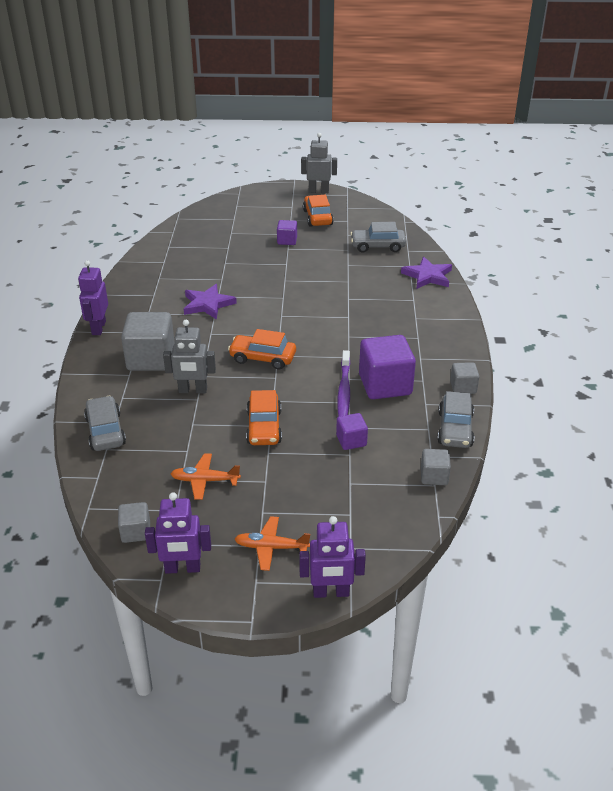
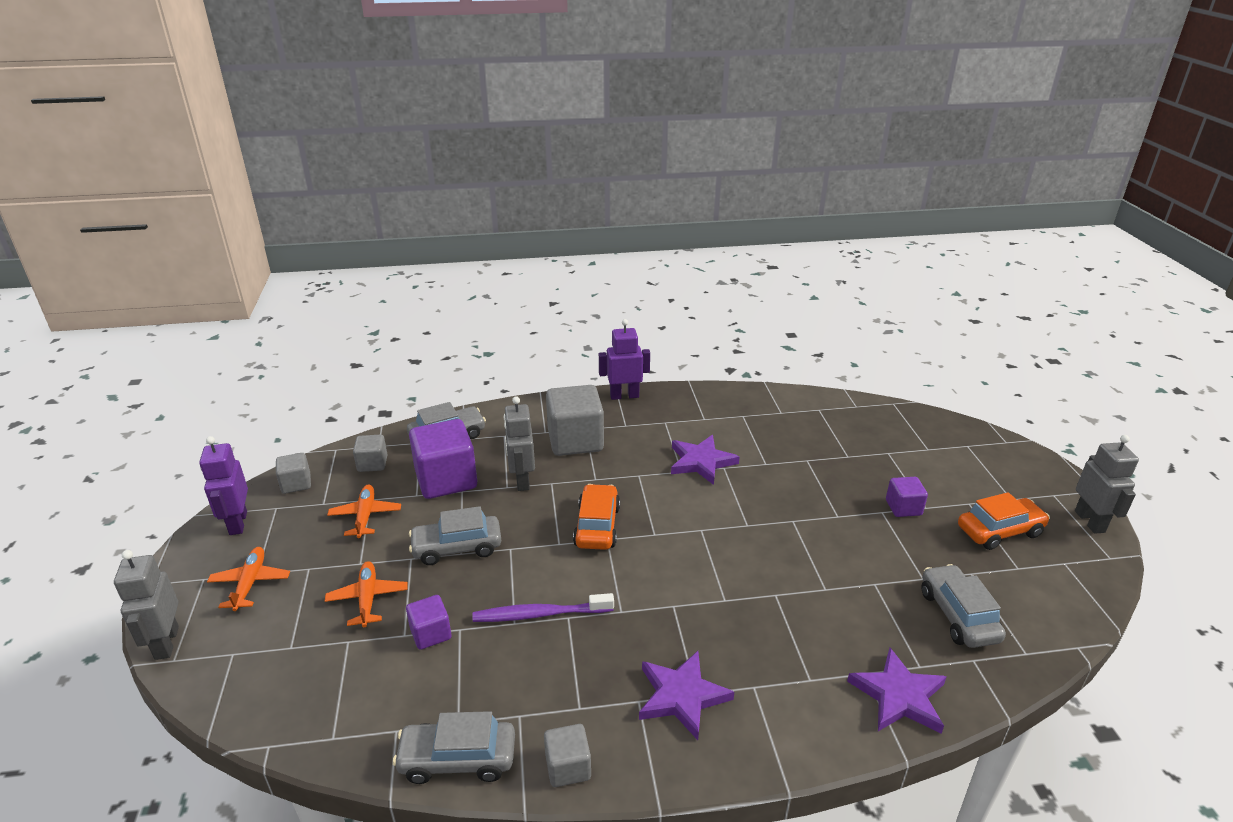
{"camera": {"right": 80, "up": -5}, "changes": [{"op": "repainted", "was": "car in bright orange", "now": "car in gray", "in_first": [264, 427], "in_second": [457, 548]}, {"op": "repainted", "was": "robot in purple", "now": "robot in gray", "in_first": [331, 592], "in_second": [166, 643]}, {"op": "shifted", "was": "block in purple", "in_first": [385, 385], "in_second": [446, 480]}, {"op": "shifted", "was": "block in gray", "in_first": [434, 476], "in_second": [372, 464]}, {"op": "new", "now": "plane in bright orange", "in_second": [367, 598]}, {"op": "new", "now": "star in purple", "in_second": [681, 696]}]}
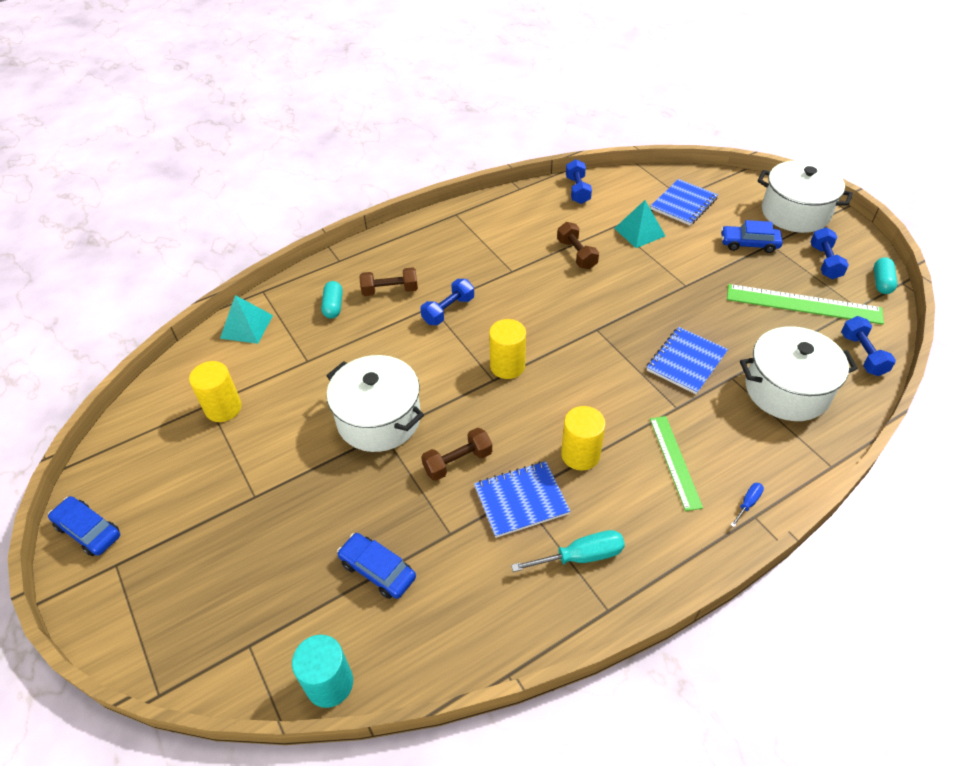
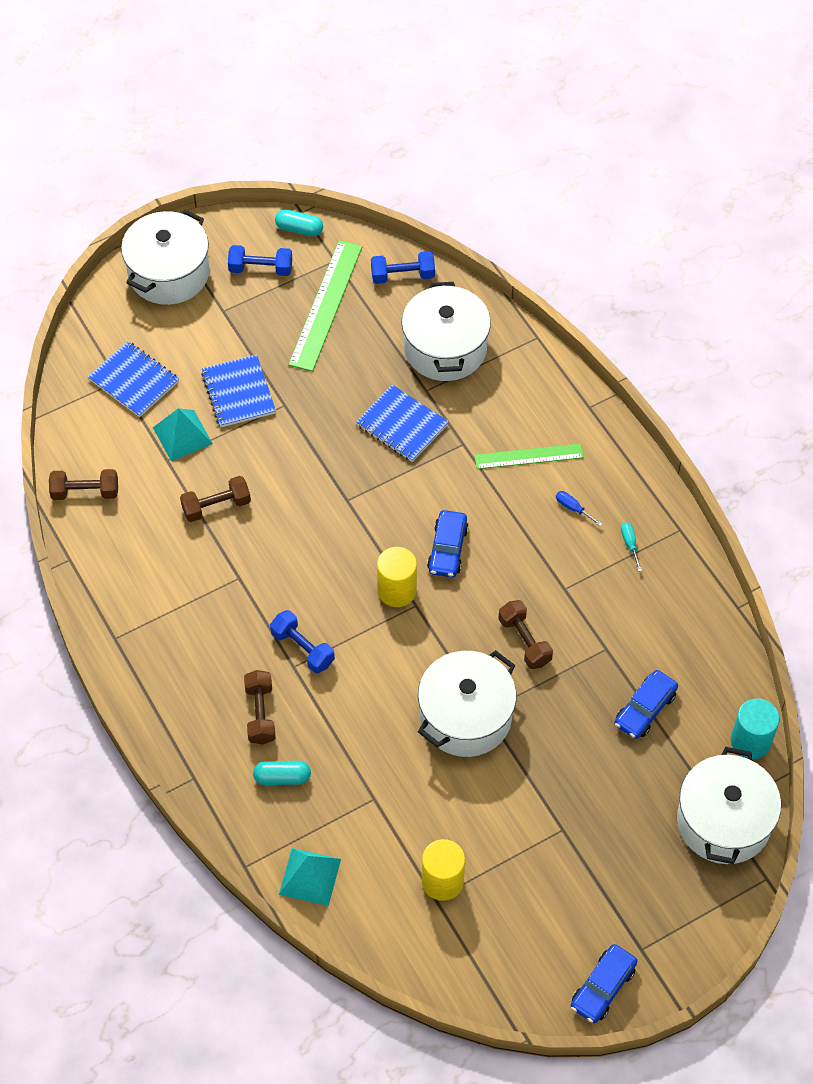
{"camera": {"right": -90, "up": 10}, "changes": [{"op": "shifted", "was": "notepad in cobalt", "in_first": [521, 500], "in_second": [238, 393]}, {"op": "scaled", "was": "screwdriver in teal", "in_first": [581, 556], "in_second": [630, 544], "ratio": 0.54}, {"op": "gone", "was": "solid cylinder in yellow", "in_first": [580, 454]}, {"op": "repainted", "was": "hand weight in cobalt", "now": "hand weight in brown", "in_first": [577, 190], "in_second": [85, 492]}, {"op": "shifted", "was": "car in cobalt", "in_first": [749, 244], "in_second": [447, 549]}, {"op": "shifted", "was": "screwdriver in cobalt", "in_first": [748, 503], "in_second": [573, 508]}, {"op": "new", "now": "pot in snow-white", "in_second": [723, 821]}]}
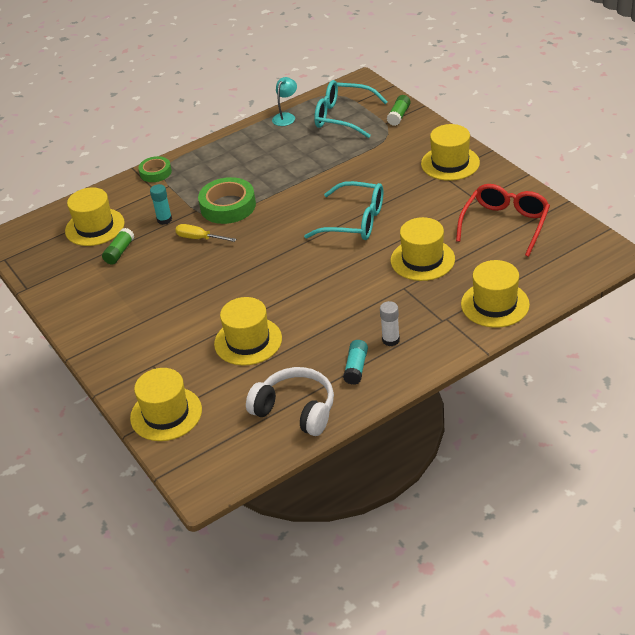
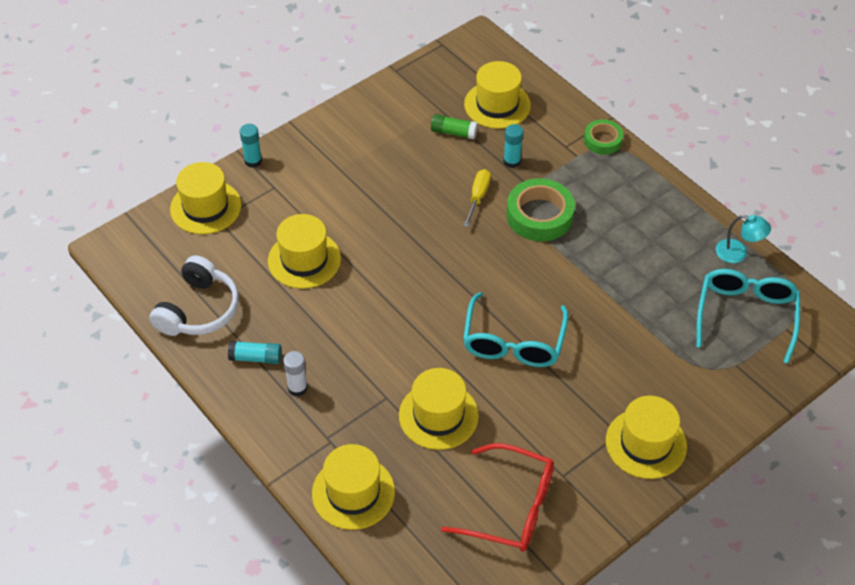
{"camera": {"right": 80, "up": 10}, "changes": [{"op": "gone", "was": "glue in emerald", "in_first": [399, 116]}, {"op": "new", "now": "glue in teal", "in_second": [253, 161]}]}
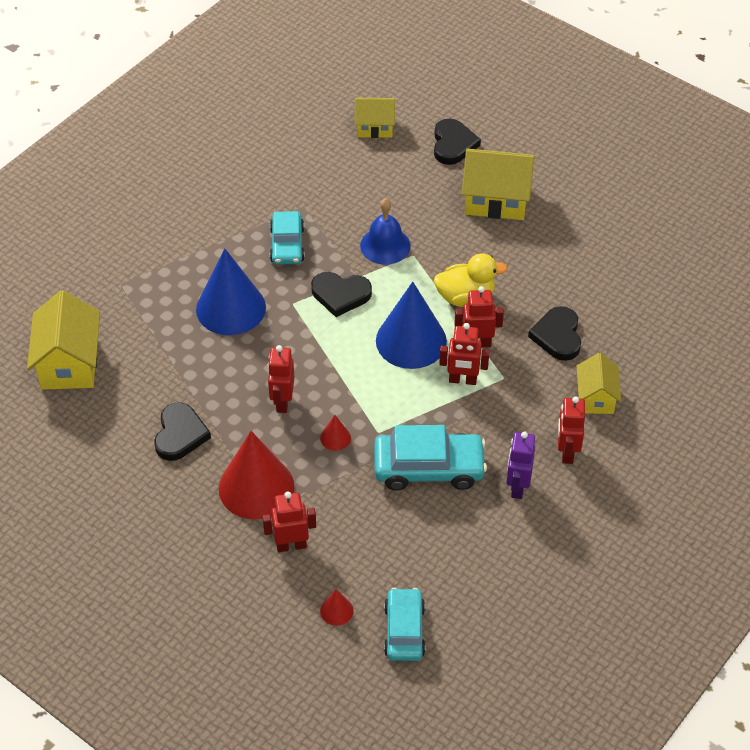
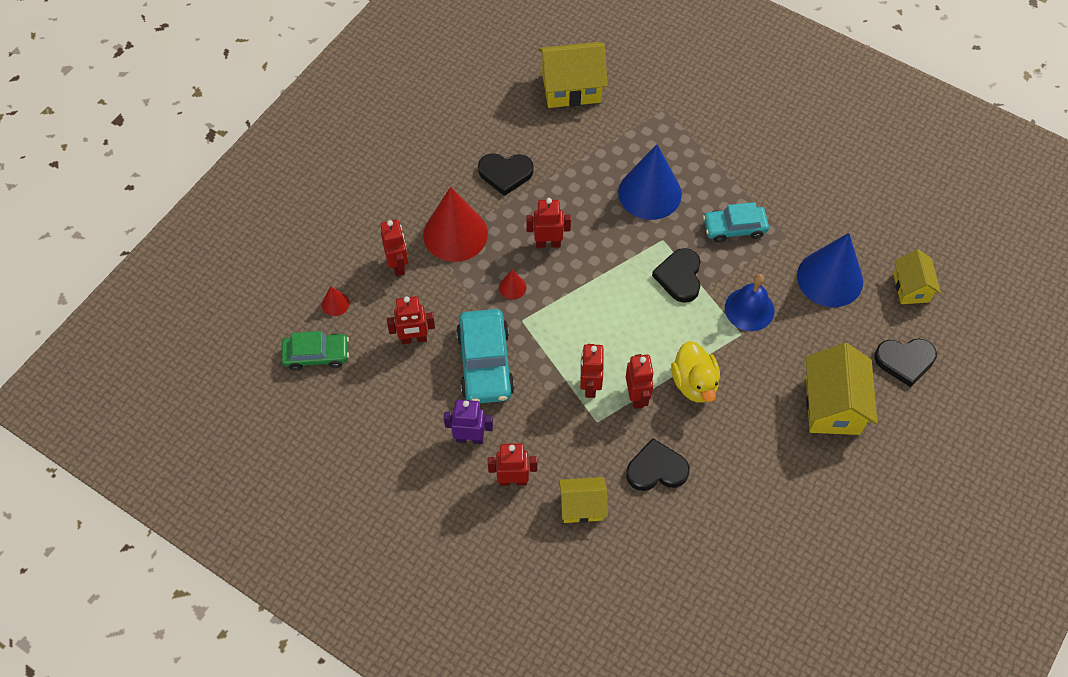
{"camera": {"right": 85, "up": 10}, "changes": [{"op": "shifted", "was": "cone shape in cobalt", "in_first": [411, 341], "in_second": [830, 278]}, {"op": "repainted", "was": "car in teal", "now": "car in emerald", "in_first": [404, 630], "in_second": [316, 355]}, {"op": "new", "now": "robot in red", "in_second": [414, 339]}]}
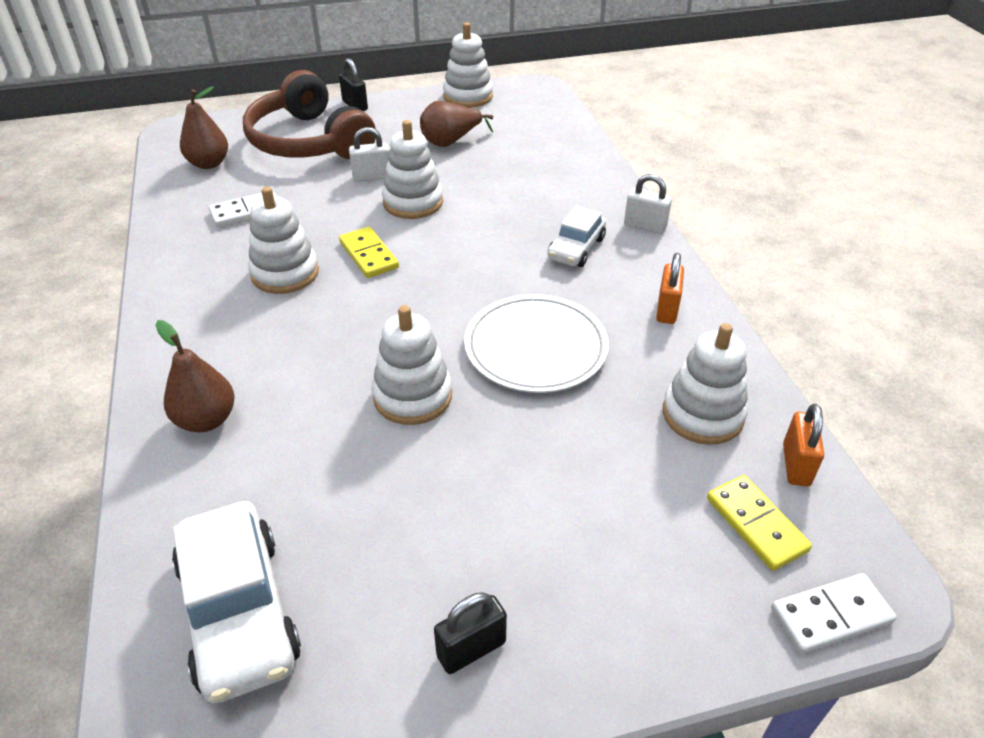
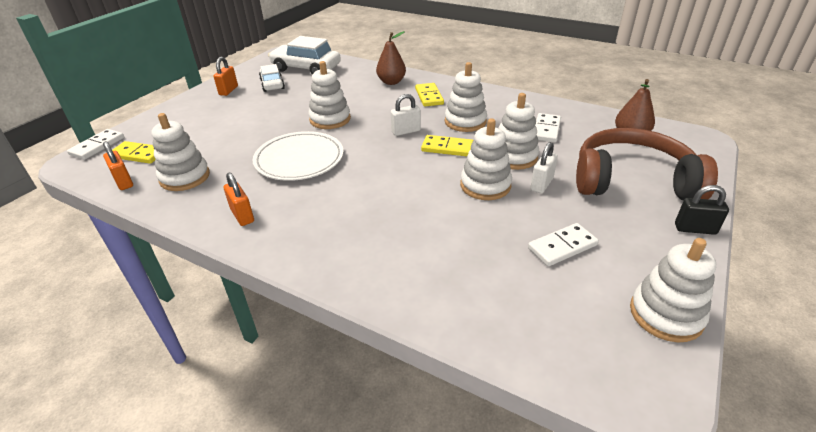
{"camera": {"right": 135, "up": -5}, "changes": [{"op": "swapped", "was": "toy pear in brown", "now": "domino in snow-white", "in_first": [451, 142], "in_second": [562, 247]}, {"op": "repainted", "was": "padlock in black", "now": "padlock in bright orange", "in_first": [471, 649], "in_second": [228, 90]}, {"op": "shifted", "was": "car in snow-white", "in_first": [576, 248], "in_second": [272, 84]}, {"op": "shifted", "was": "padlock in snow-white", "in_first": [645, 226], "in_second": [406, 131]}, {"op": "new", "now": "domino in yellow", "in_second": [429, 96]}, {"op": "new", "now": "ring stacker in snow-white", "in_second": [514, 157]}]}
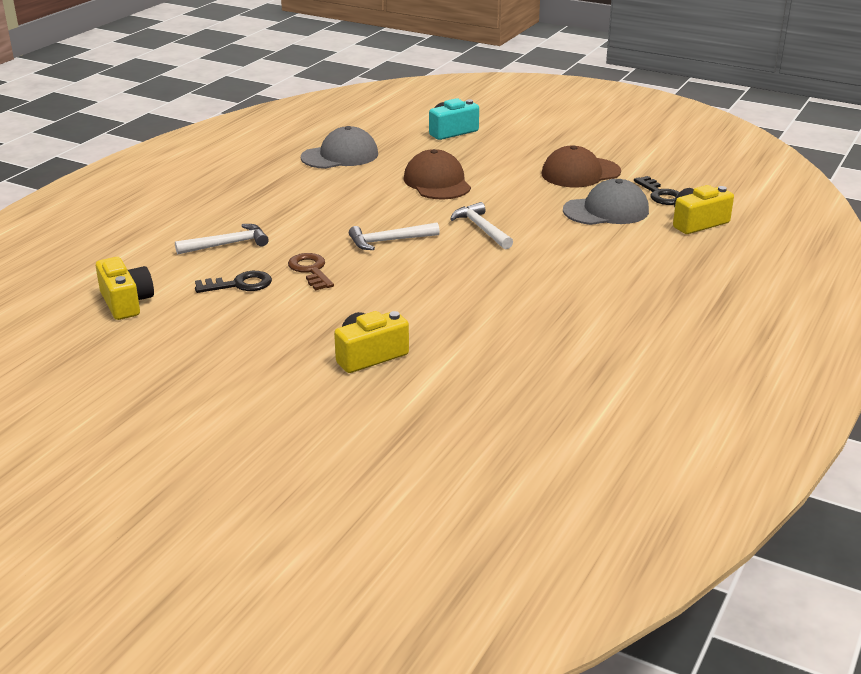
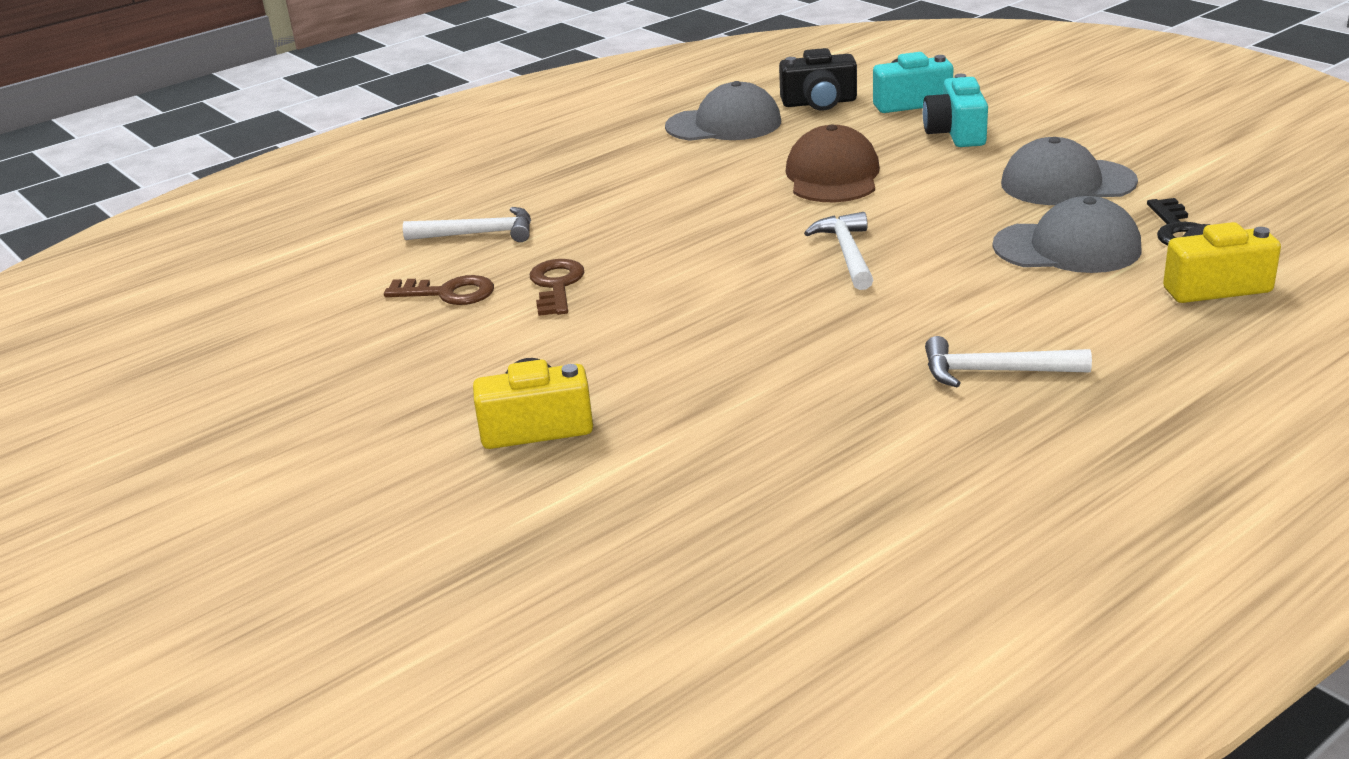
{"camera": {"right": 25, "up": 0}, "changes": [{"op": "gone", "was": "compact camera in yellow", "in_first": [126, 302]}, {"op": "repainted", "was": "latchkey in black", "now": "latchkey in brown", "in_first": [239, 284], "in_second": [448, 293]}, {"op": "shifted", "was": "hammer in snow-white", "in_first": [389, 241], "in_second": [994, 372]}, {"op": "repainted", "was": "baseball cap in brown", "now": "baseball cap in gray", "in_first": [580, 173], "in_second": [1067, 183]}, {"op": "new", "now": "compact camera in black", "in_second": [819, 103]}, {"op": "new", "now": "compact camera in teal", "in_second": [956, 133]}]}
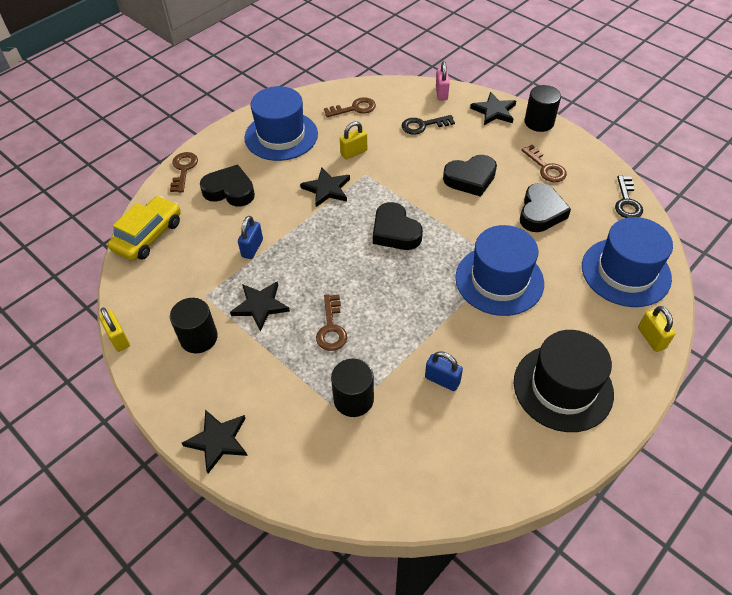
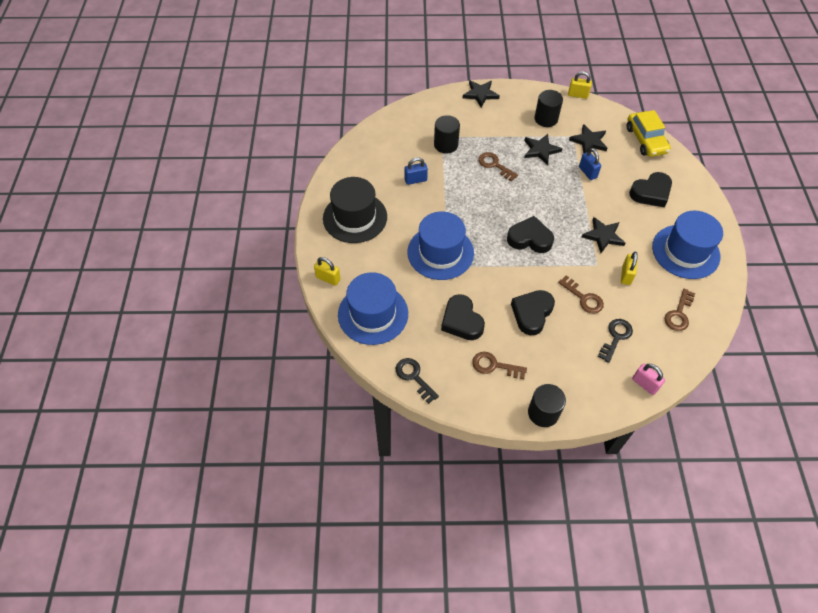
{"camera": {"right": 135, "up": 5}, "changes": [{"op": "shifted", "was": "latchkey in brown", "in_first": [183, 169], "in_second": [583, 298]}, {"op": "shifted", "was": "star in black", "in_first": [494, 111], "in_second": [589, 141]}]}
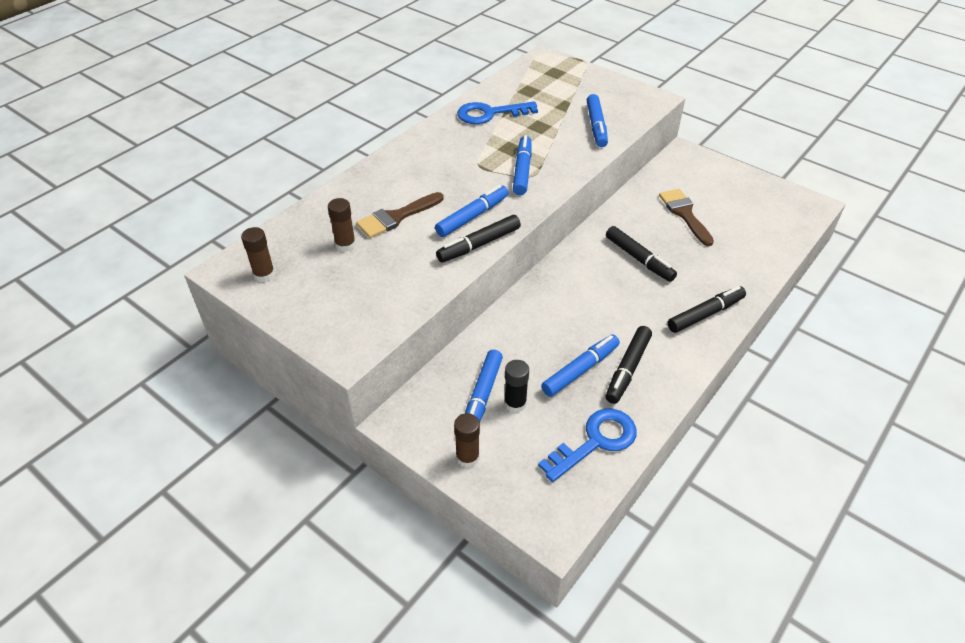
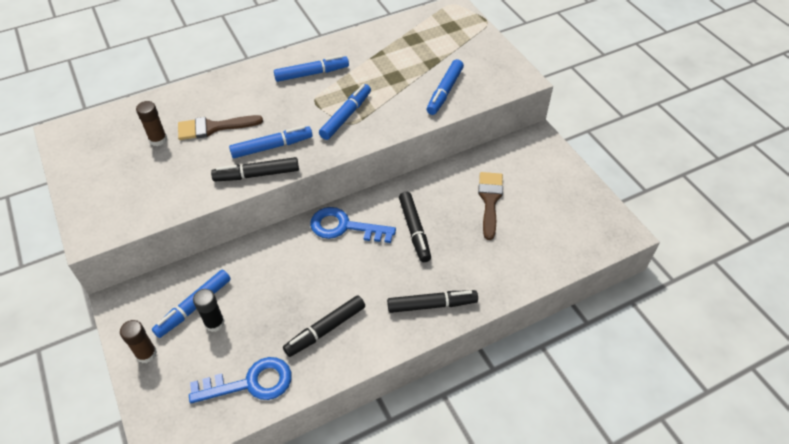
{"camera": {"right": 25, "up": 5}, "changes": [{"op": "gone", "was": "glue in brown", "in_first": [264, 274]}, {"op": "shifted", "was": "latchkey in cobalt", "in_first": [490, 114], "in_second": [345, 227]}, {"op": "shifted", "was": "marker pen in cobalt", "in_first": [580, 370], "in_second": [311, 74]}]}
